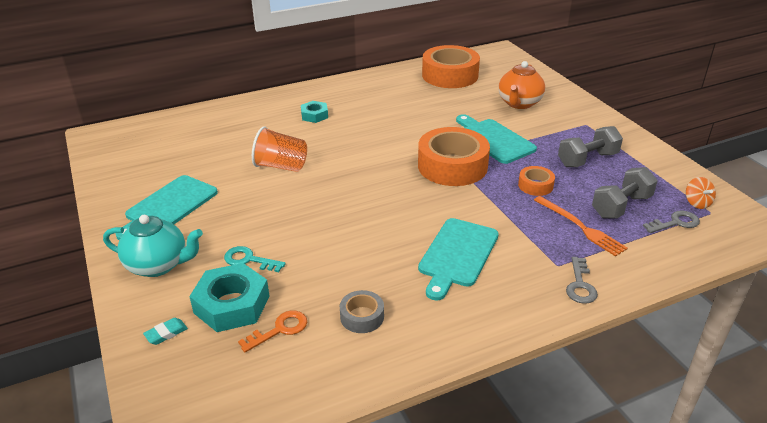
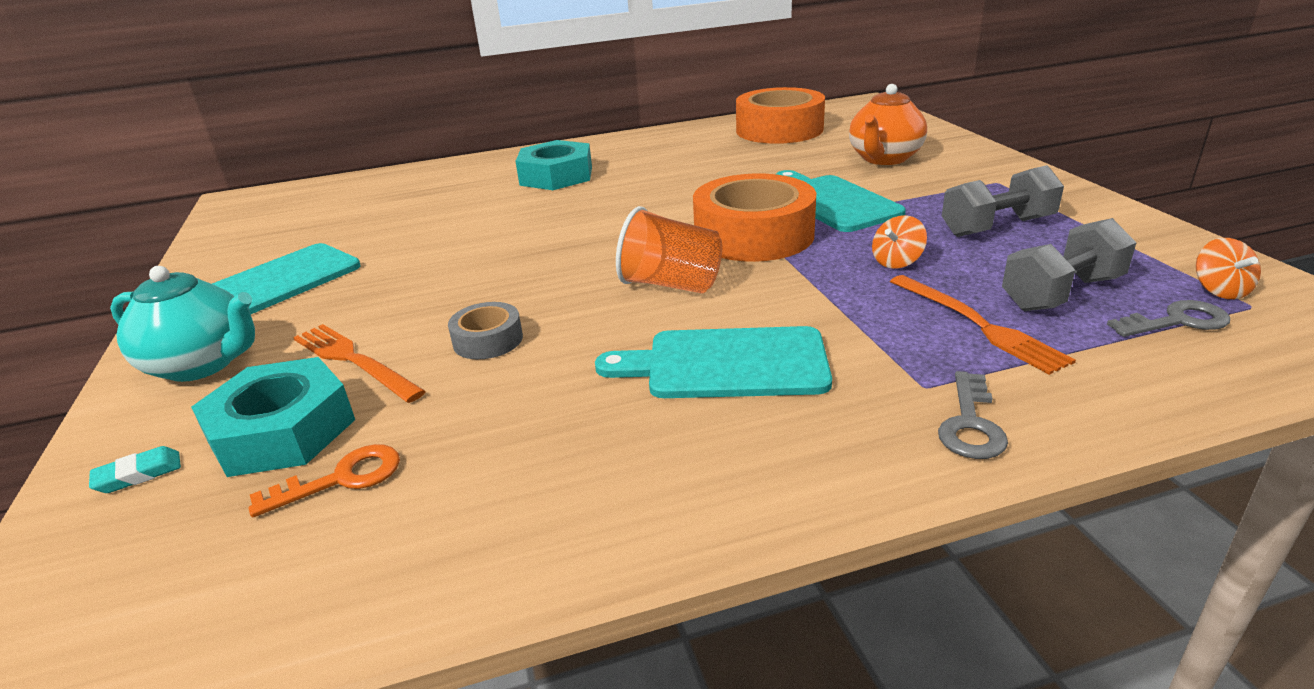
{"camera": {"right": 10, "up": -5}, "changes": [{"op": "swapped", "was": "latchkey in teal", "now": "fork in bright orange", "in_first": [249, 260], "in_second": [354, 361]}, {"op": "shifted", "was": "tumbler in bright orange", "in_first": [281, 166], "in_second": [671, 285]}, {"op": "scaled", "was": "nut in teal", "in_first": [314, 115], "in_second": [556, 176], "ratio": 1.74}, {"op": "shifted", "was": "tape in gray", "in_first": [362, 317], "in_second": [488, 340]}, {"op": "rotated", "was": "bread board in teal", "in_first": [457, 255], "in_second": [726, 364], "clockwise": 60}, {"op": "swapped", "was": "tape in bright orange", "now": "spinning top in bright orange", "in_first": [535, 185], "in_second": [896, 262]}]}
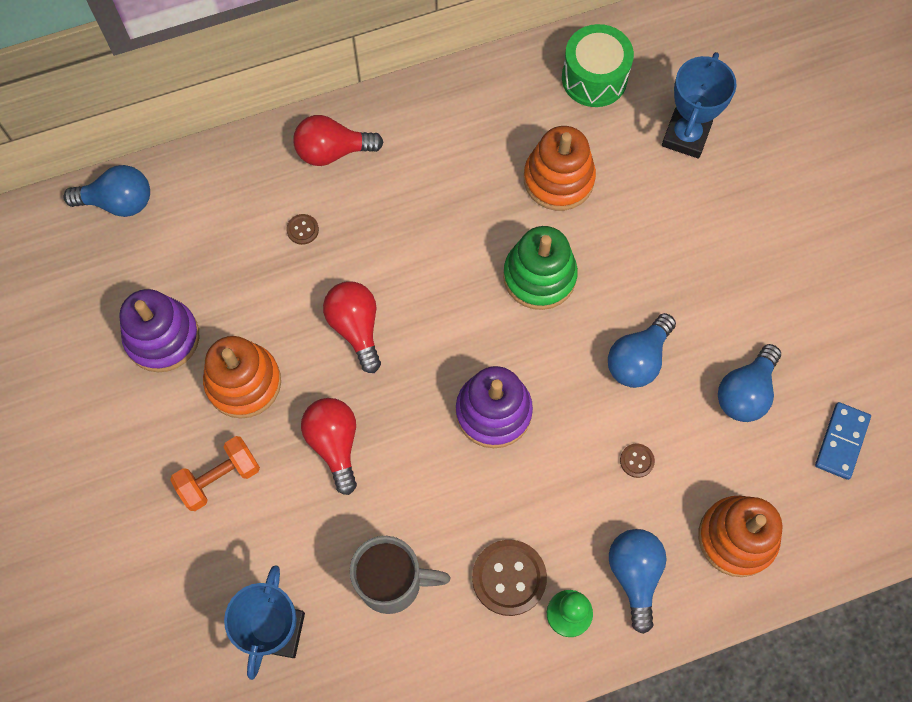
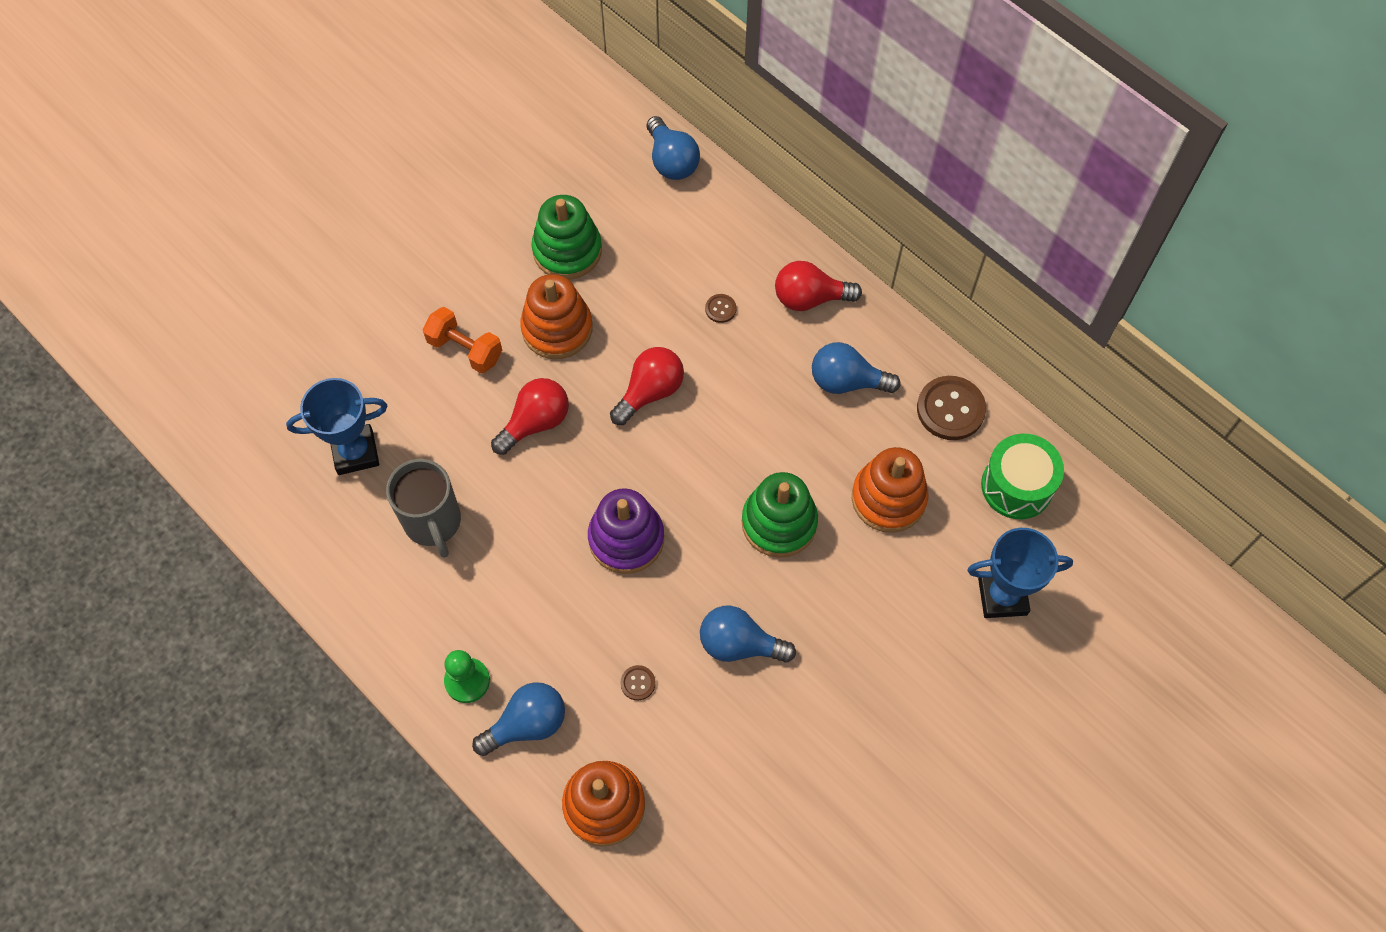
{"camera": {"right": 65, "up": -5}, "changes": [{"op": "repainted", "was": "ring stacker in purple", "now": "ring stacker in emerald", "in_first": [162, 337], "in_second": [567, 250]}, {"op": "rotated", "was": "lightbulb in red", "in_first": [333, 151], "in_second": [810, 298], "clockwise": -60}, {"op": "shifted", "was": "sewing button in brown", "in_first": [509, 578], "in_second": [950, 409]}, {"op": "shifted", "was": "lightbulb in cobalt", "in_first": [745, 392], "in_second": [847, 381]}, {"op": "gone", "was": "domino in cobalt", "in_first": [841, 441]}]}
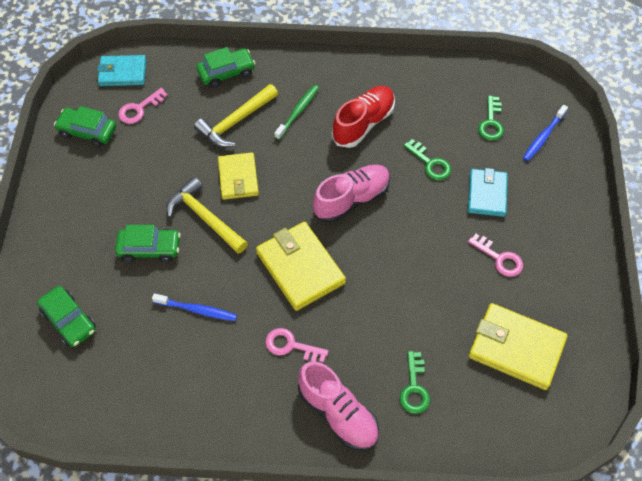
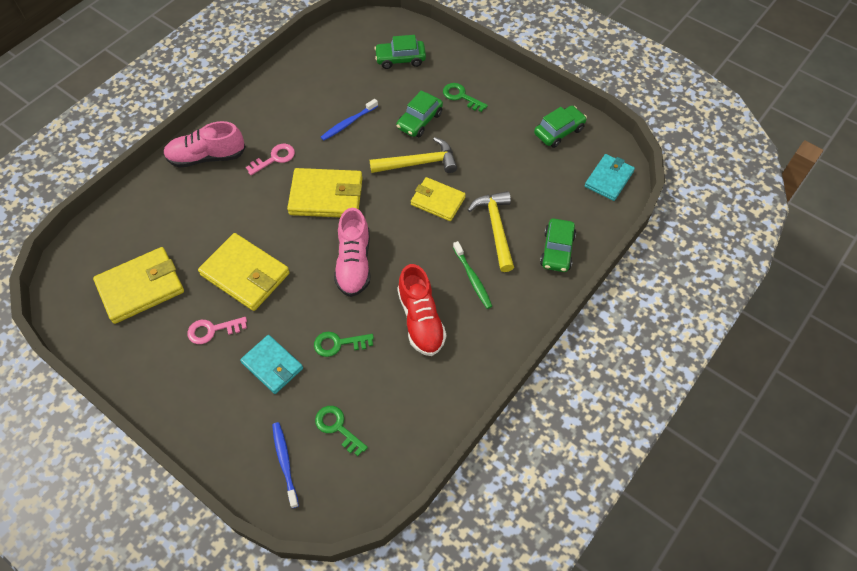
{"camera": {"right": 125, "up": 0}, "changes": [{"op": "gone", "was": "latchkey in rosy", "in_first": [139, 109]}, {"op": "shifted", "was": "latchkey in emerald", "in_first": [414, 388], "in_second": [461, 96]}, {"op": "new", "now": "card wallet in yellow", "in_second": [245, 274]}]}
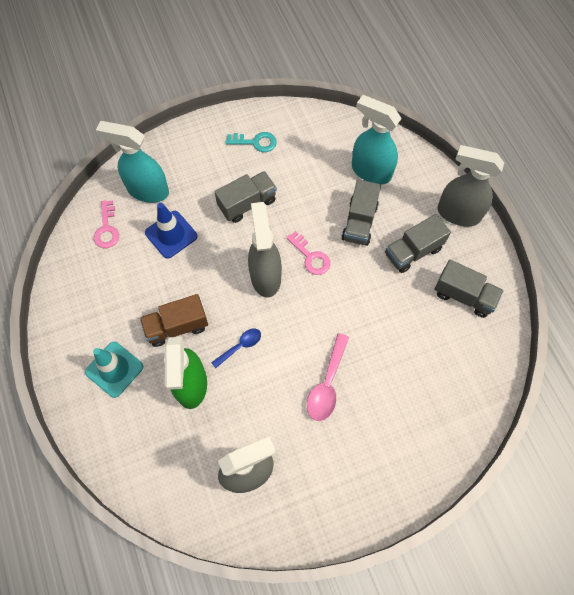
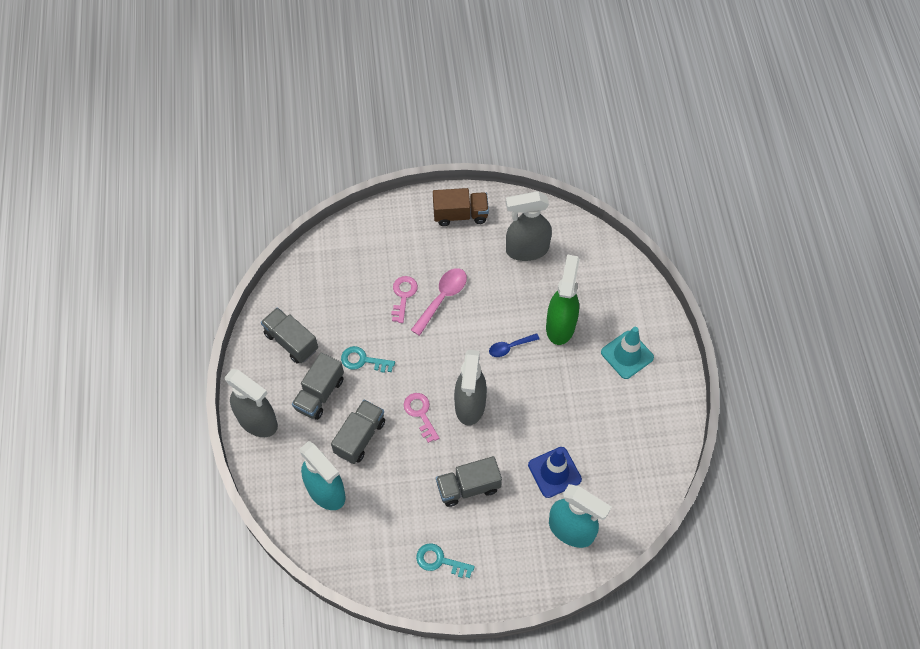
{"camera": {"right": -165, "up": -5}, "changes": [{"op": "shifted", "was": "latchkey in rosy", "in_first": [107, 229], "in_second": [403, 296]}, {"op": "shifted", "was": "truck in brown", "in_first": [177, 326], "in_second": [460, 214]}, {"op": "rotated", "was": "truck in gray", "in_first": [413, 251], "in_second": [319, 394], "clockwise": 135}, {"op": "new", "now": "latchkey in teal", "in_second": [363, 360]}]}
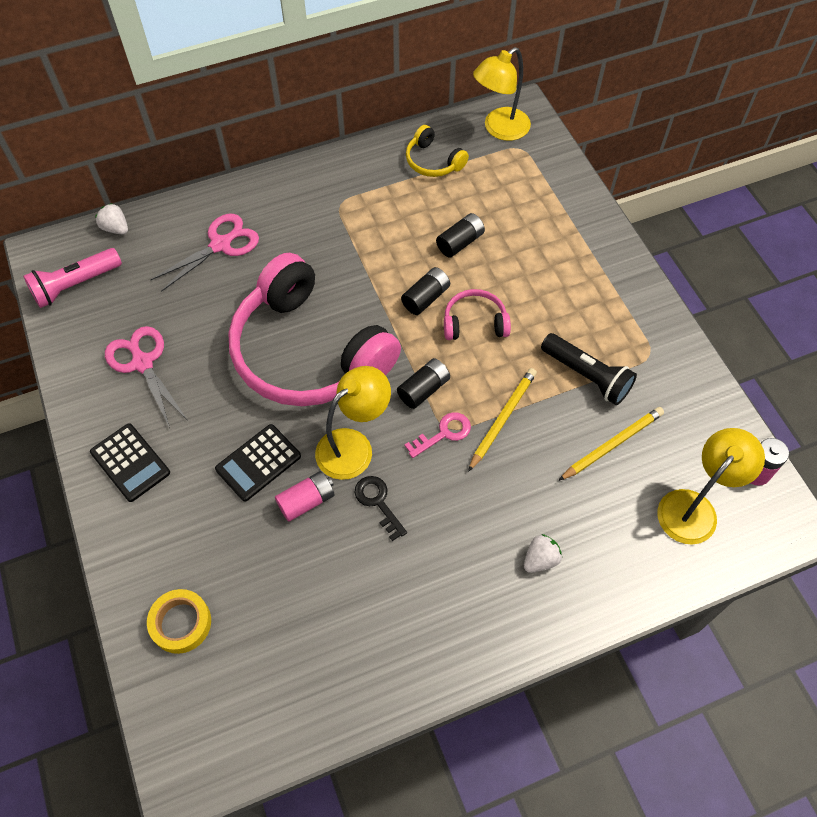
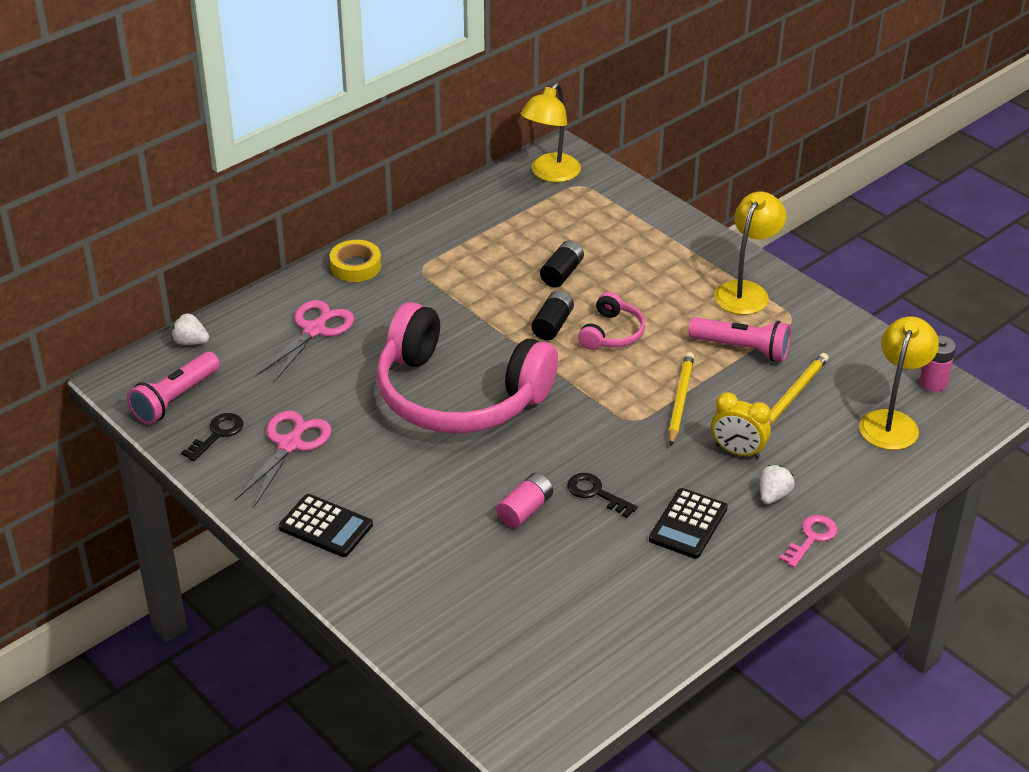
{"camera": {"right": -20, "up": -20}, "changes": [{"op": "rotated", "was": "scissors in rosy", "in_first": [143, 363], "in_second": [289, 445], "clockwise": 75}, {"op": "shifted", "was": "tape in yellow", "in_first": [181, 623], "in_second": [355, 266]}, {"op": "shifted", "was": "pocket calculator in black", "in_first": [258, 463], "in_second": [688, 524]}, {"op": "shifted", "was": "lamp in yellow", "in_first": [353, 446], "in_second": [746, 291]}, {"op": "gone", "was": "battery in black", "in_first": [423, 389]}, {"op": "shifted", "was": "latchkey in rosy", "in_first": [443, 433], "in_second": [811, 538]}, {"op": "gone", "was": "over-ear headphones in yellow", "in_first": [433, 161]}, {"op": "rotated", "was": "over-ear headphones in rosy", "in_first": [474, 323], "in_second": [612, 333], "clockwise": 135}, {"op": "repainted", "was": "pocket torch in black", "now": "pocket torch in rosy", "in_first": [587, 376], "in_second": [742, 348]}, {"op": "new", "now": "latchkey in black", "in_second": [217, 434]}, {"op": "new", "now": "clock in yellow", "in_second": [737, 451]}]}
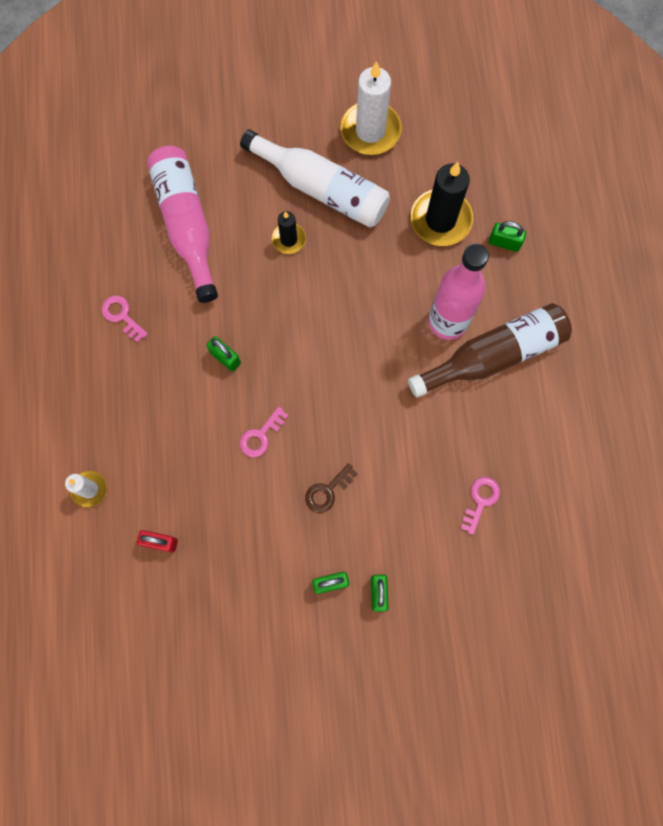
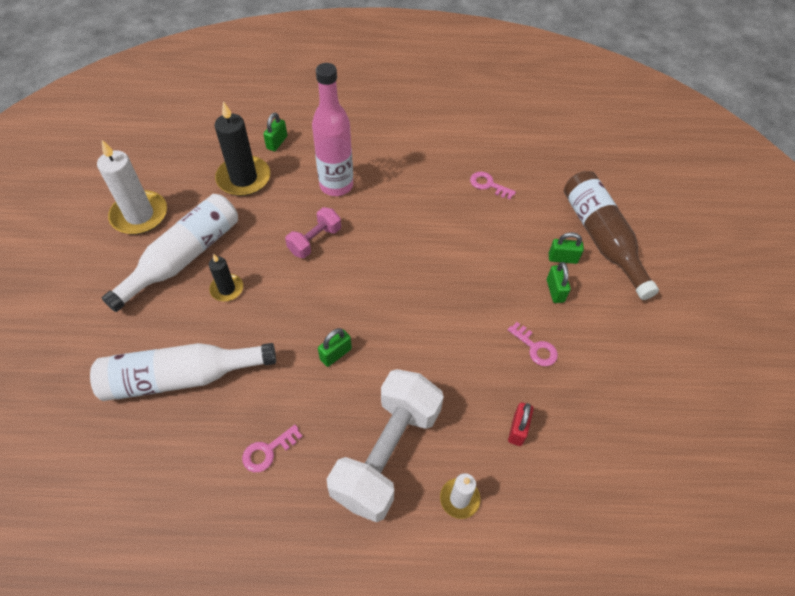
{"camera": {"right": -85, "up": -20}, "changes": [{"op": "repainted", "was": "bottle in rosy", "now": "bottle in snow-white", "in_first": [186, 224], "in_second": [181, 377]}, {"op": "shifted", "was": "latchkey in rosy", "in_first": [261, 436], "in_second": [535, 348]}, {"op": "gone", "was": "latchkey in brown", "in_first": [327, 491]}, {"op": "shifted", "was": "bottle in brown", "in_first": [493, 355], "in_second": [601, 238]}, {"op": "new", "now": "hand weight in rosy", "in_second": [315, 241]}, {"op": "new", "now": "hand weight in snow-white", "in_second": [387, 454]}]}
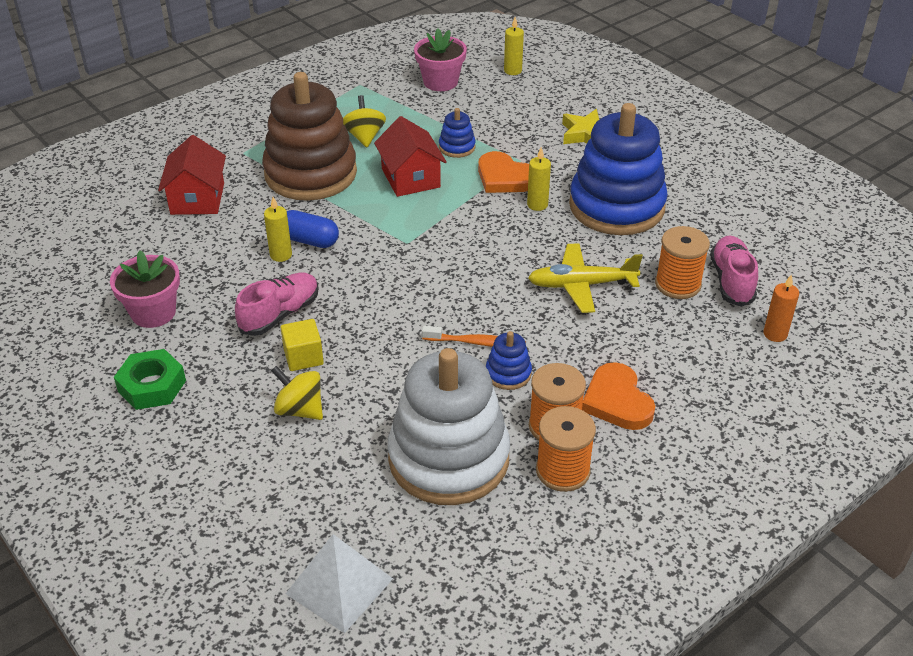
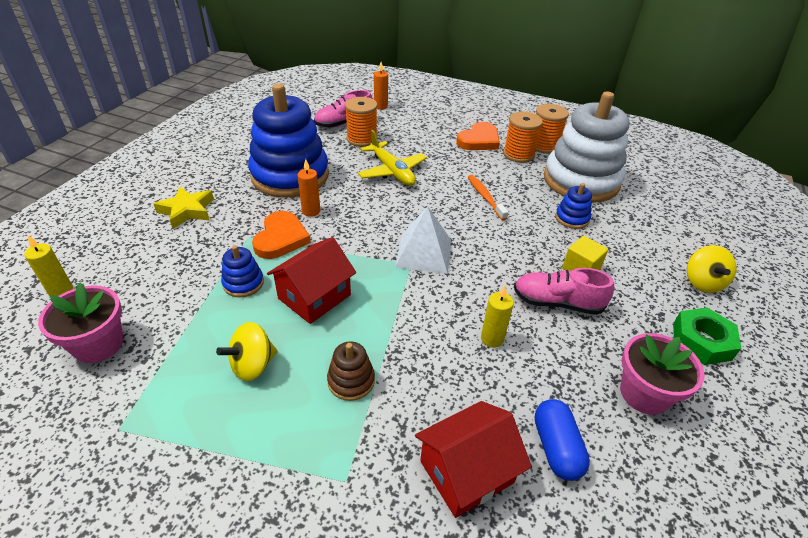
{"camera": {"right": -120, "up": 0}, "changes": [{"op": "scaled", "was": "ring stacker in brown", "in_first": [310, 173], "in_second": [351, 381], "ratio": 0.41}, {"op": "shifted", "was": "spinning top in yellow", "in_first": [300, 410], "in_second": [702, 282]}, {"op": "shifted", "was": "pyramid shape in snow-white", "in_first": [339, 586], "in_second": [423, 253]}, {"op": "shifted", "was": "pill shape in cobalt", "in_first": [309, 240], "in_second": [556, 447]}, {"op": "shifted", "was": "ring stacker in cobalt", "in_first": [508, 373], "in_second": [572, 218]}, {"op": "repainted", "was": "pillar candle in yellow", "now": "pillar candle in bright orange", "in_first": [537, 205], "in_second": [311, 211]}]}
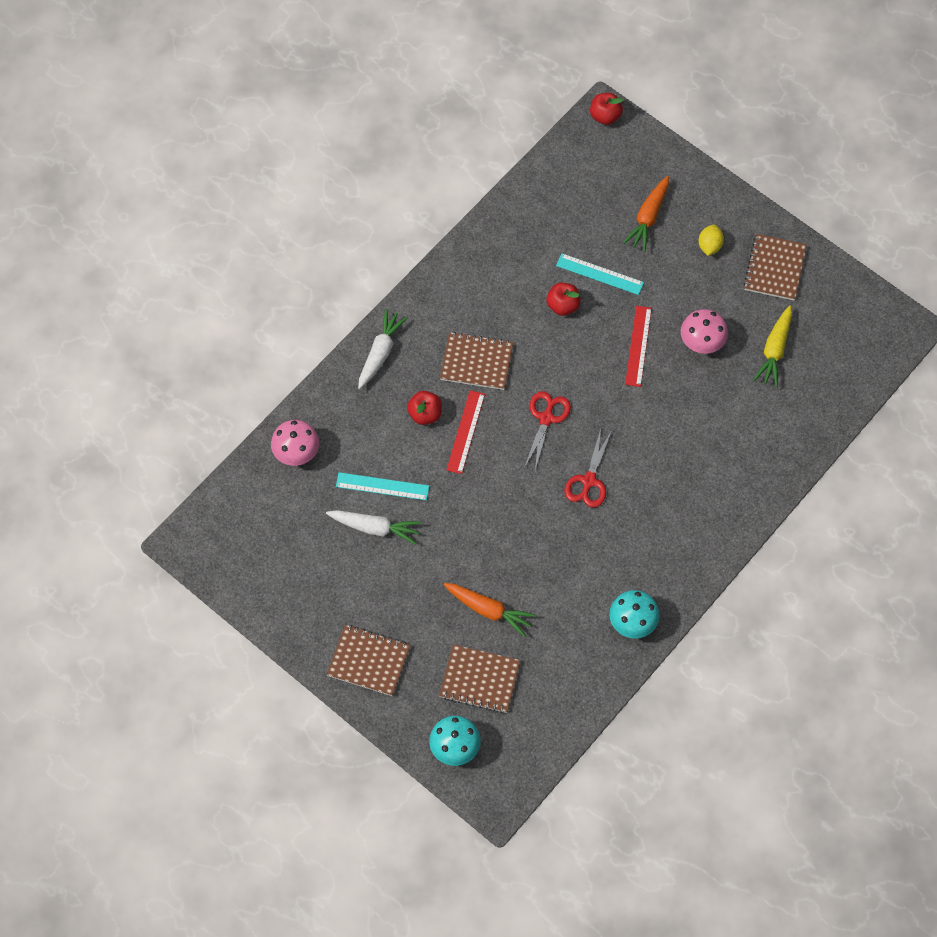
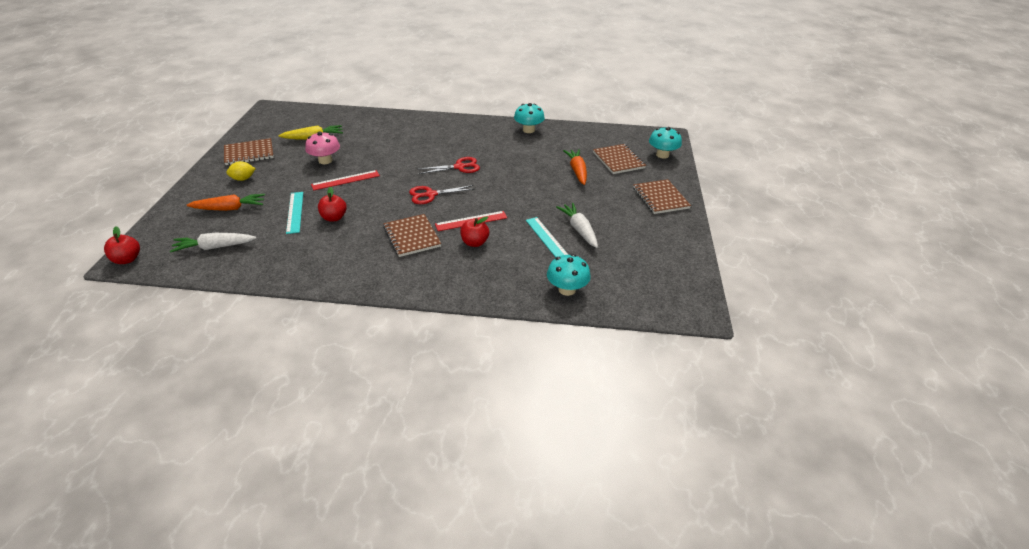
{"camera": {"right": -125, "up": -25}, "changes": [{"op": "repainted", "was": "mushroom in rosy", "now": "mushroom in teal", "in_first": [296, 452], "in_second": [567, 289]}, {"op": "shifted", "was": "root vegetable in snow-white", "in_first": [380, 353], "in_second": [214, 247]}]}
